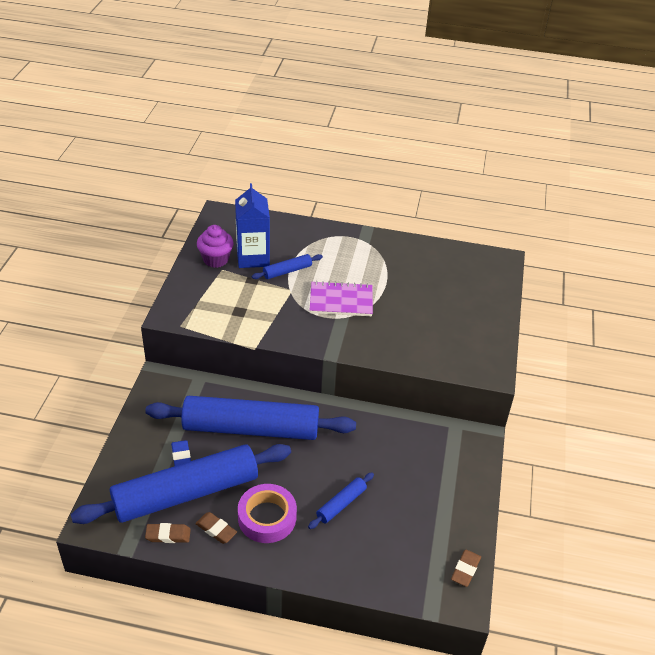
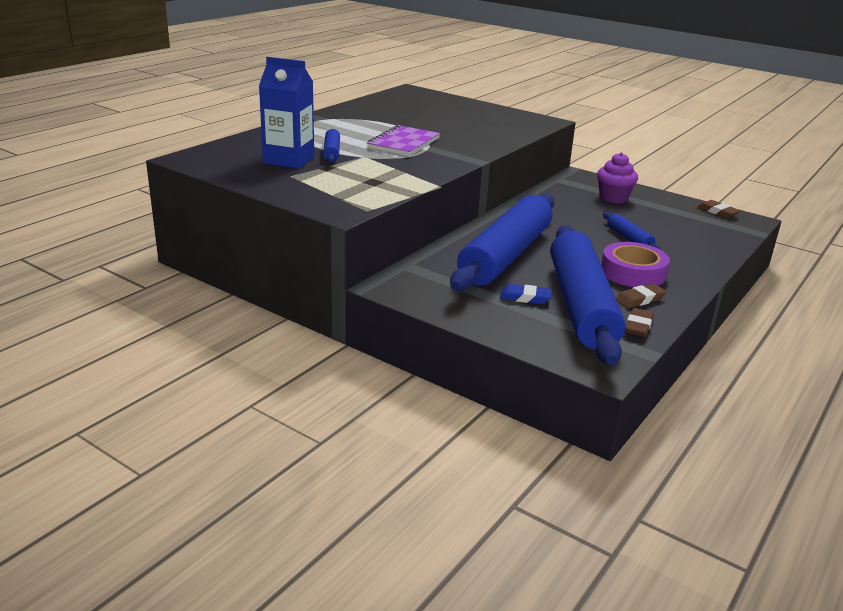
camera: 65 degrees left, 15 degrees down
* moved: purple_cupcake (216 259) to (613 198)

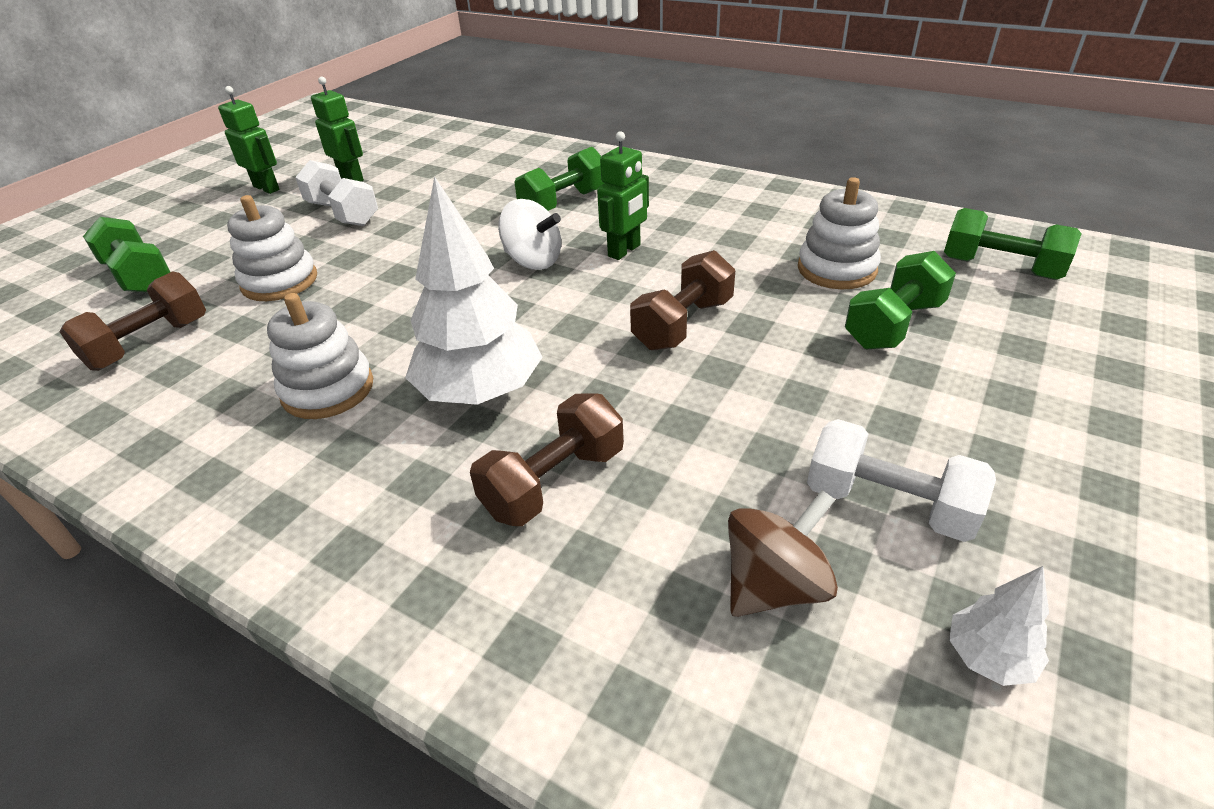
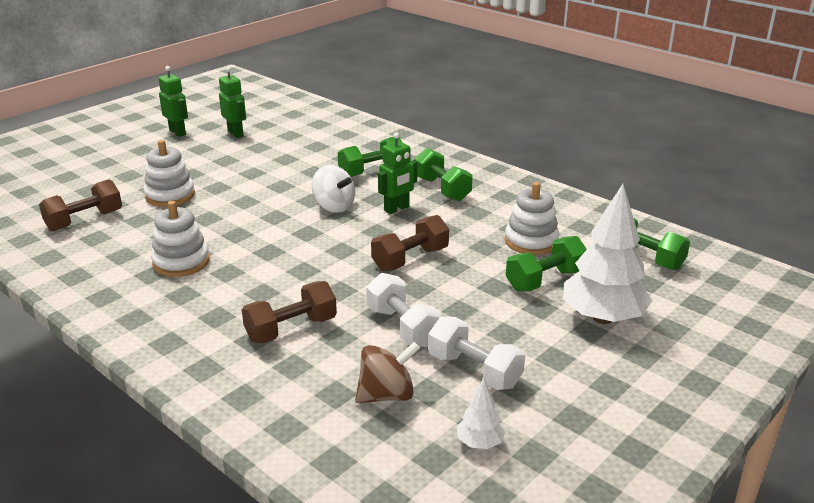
camera: 10 degrees right, 10 degrees down
* moved: green_dumbbell (138 276) to (442 189)
* moved: white_dumbbell (343 213) to (403 327)
* moved: white_tree (481 392) to (603 318)

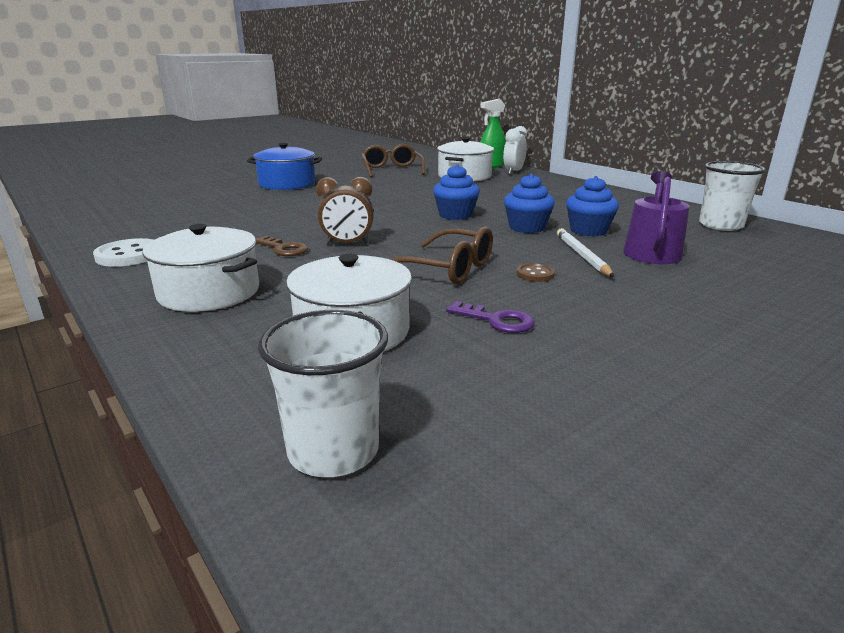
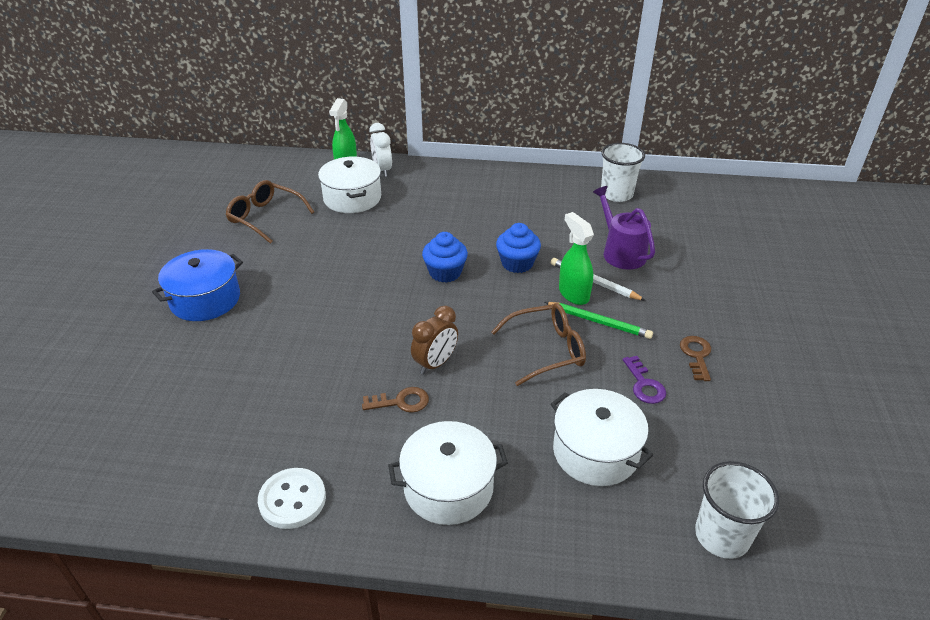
camera: 45 degrees left, 15 degrees up
* removed: blue_cupcake (588 231)
* added: green_spray_bottle (573 294)
* added: brown_key (696 355)
* replaced: brown_button (535 274) to green_pencil (599 322)
* turned: purple_key (497 320) = (644 385) 90 degrees clockwise

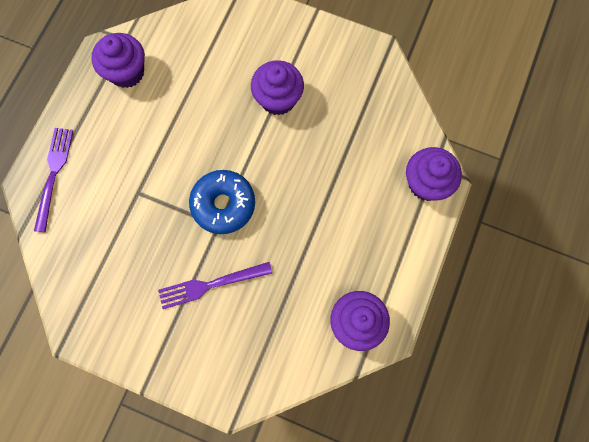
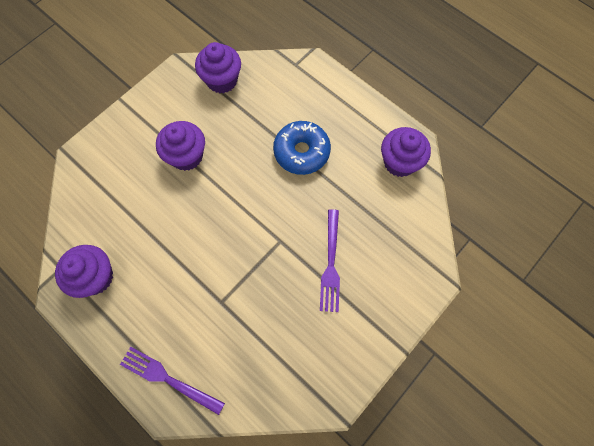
camera: 70 degrees left, 5 degrees down
* moved: blue_donut (223 204) to (301 152)
* moved: purple_cupcake (426 183) to (222 80)

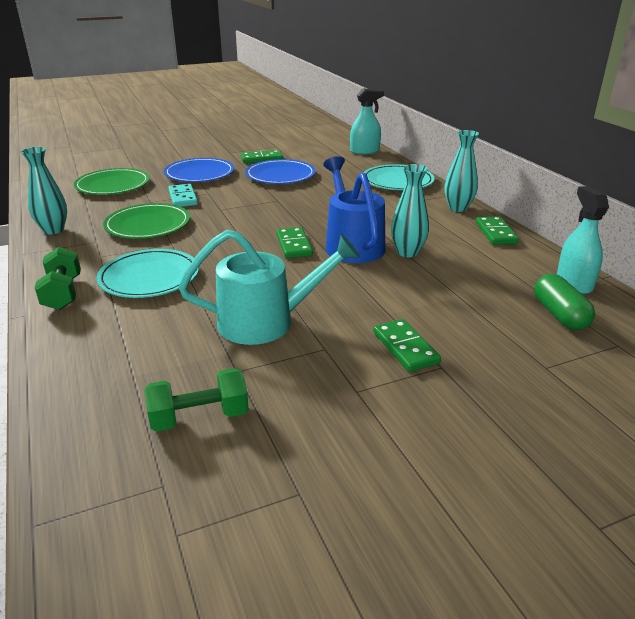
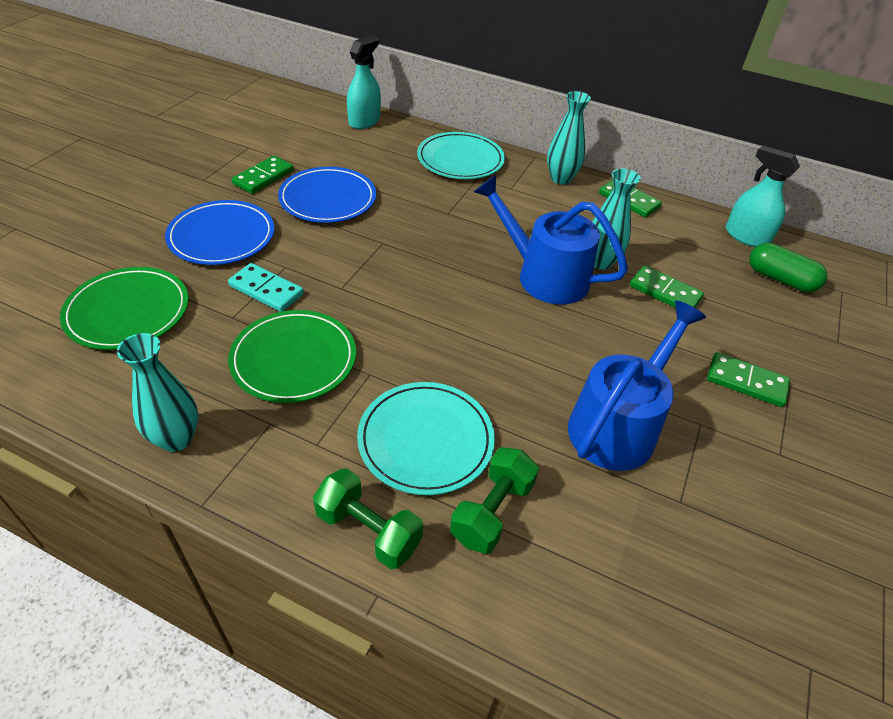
camera: 45 degrees left, 15 degrees up
* moved: green_dumbbell (199 417) to (492 511)
* moved: green_domino (293 245) to (665 292)
* recoloured: turquoise_watering_can (267 322) to blue_watering_can (618 424)

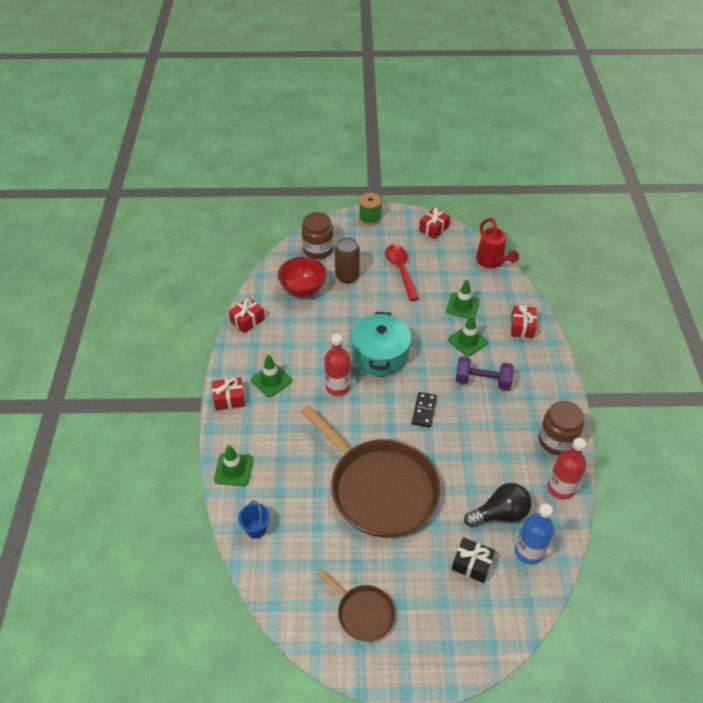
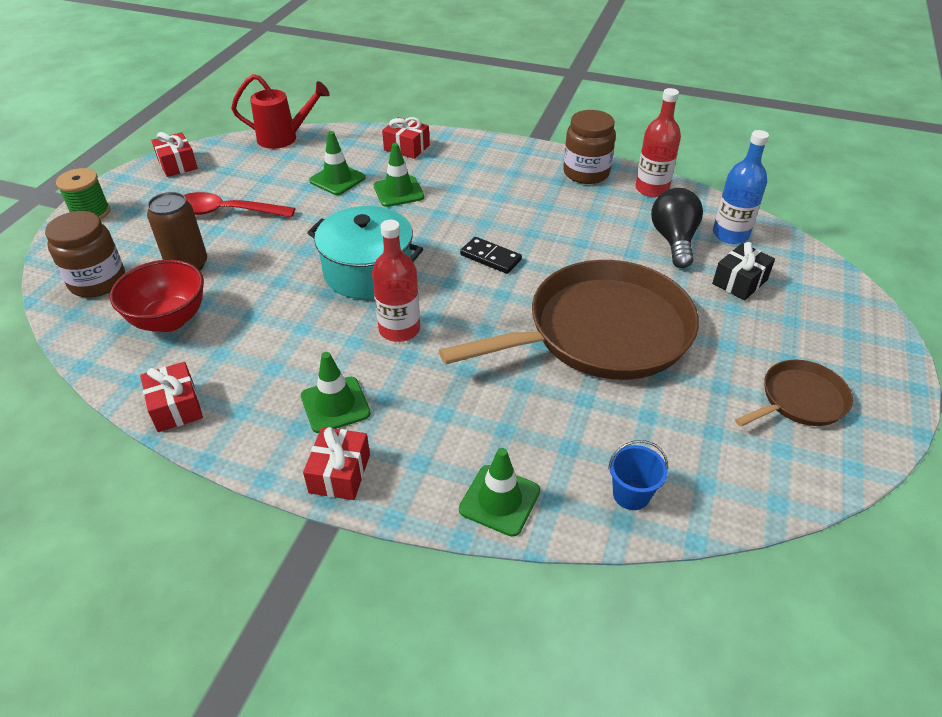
camera: 70 degrees left, 5 degrees down
* removed: purple_dumbbell (482 381)

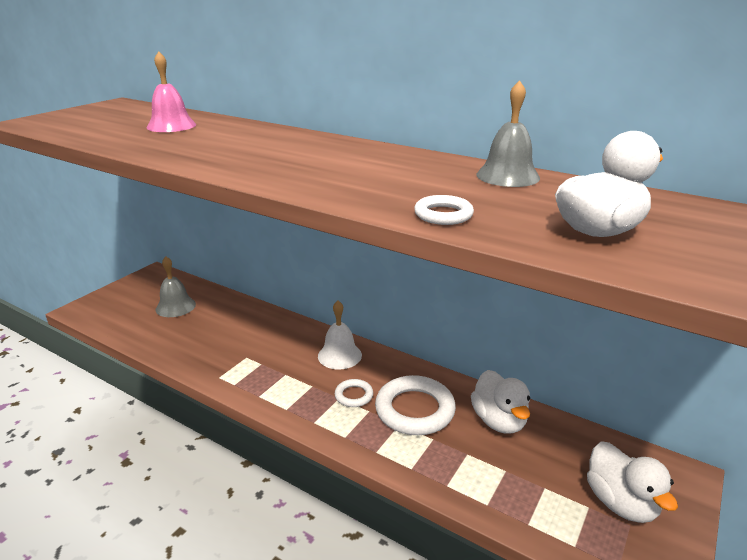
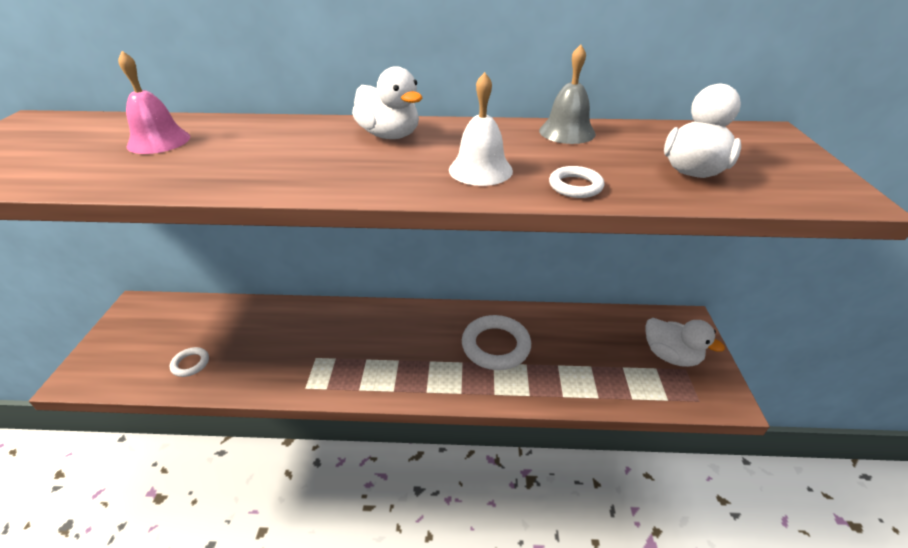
camera: 30 degrees left, 10 degrees up
* removed: grey_bell (175 306)
* moved: white_bell (339 355) to (480 170)
* moved: white_ring (354 395) to (190 364)
* moved: white_duck (499 421) to (389 135)

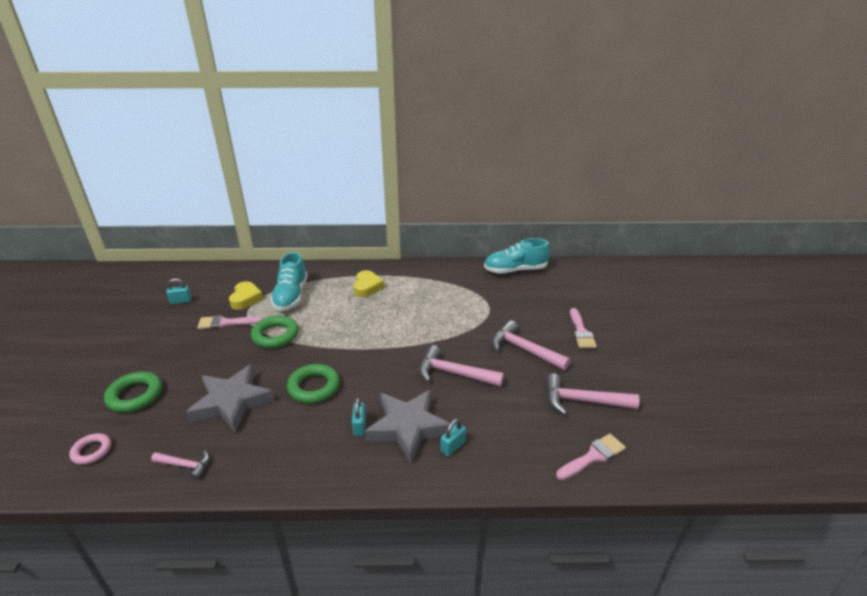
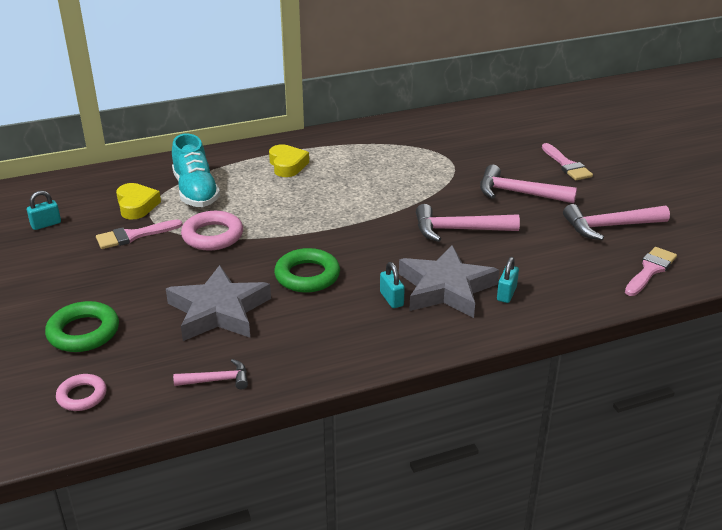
camera: 20 degrees left, 0 degrees up
* removed: turquoise_shoe (515 270)
* recoloured: green_ring (275 335) to pink_ring (212 236)

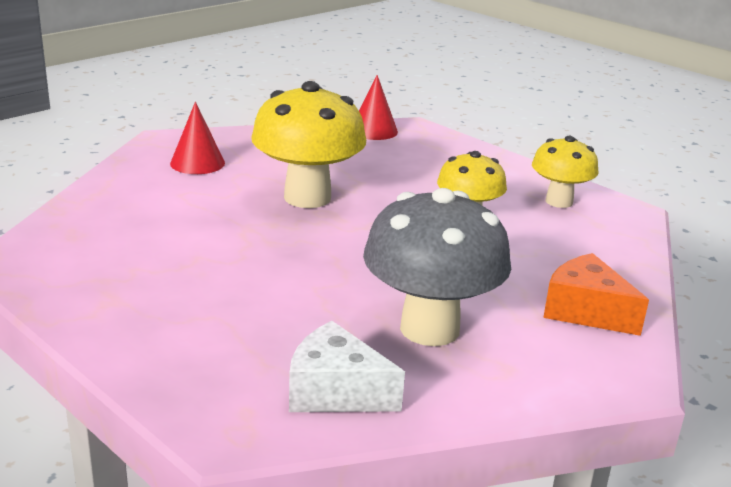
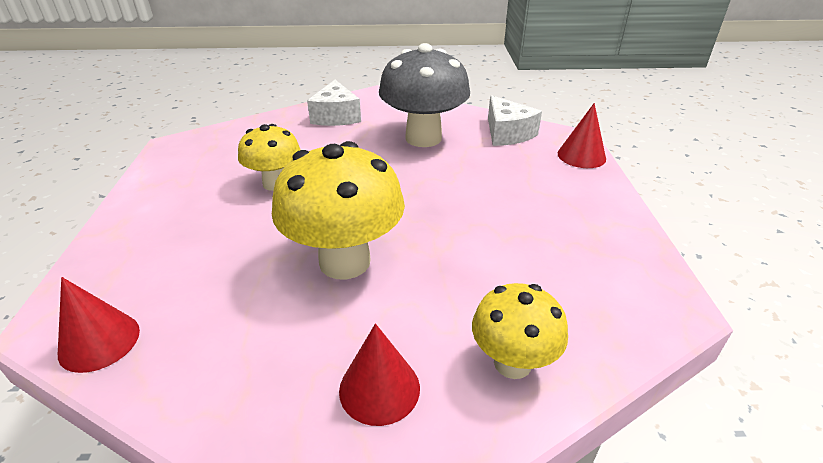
camera: 135 degrees left, 10 degrees up
* added: red_cone (581 156)
* moved: yellow_mushroom (559 201) to (512 363)
* recoloured: orange_cheese (585 311) to white_cheese (336 116)

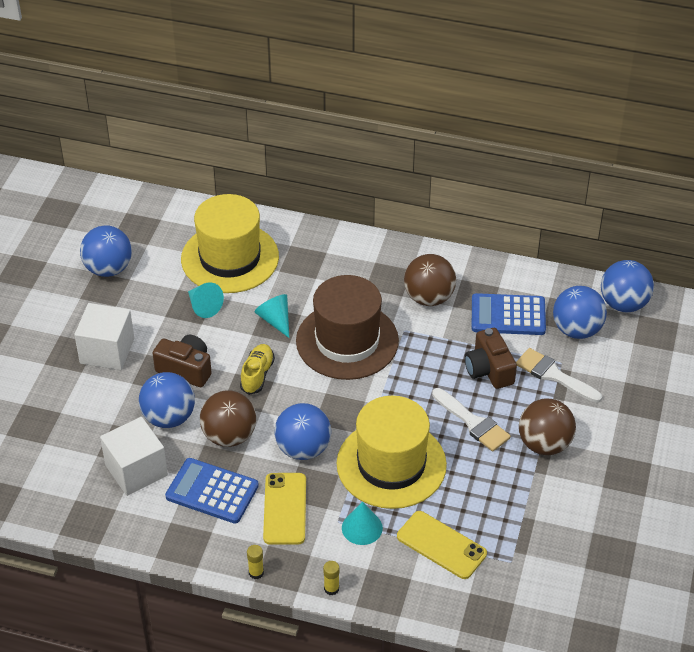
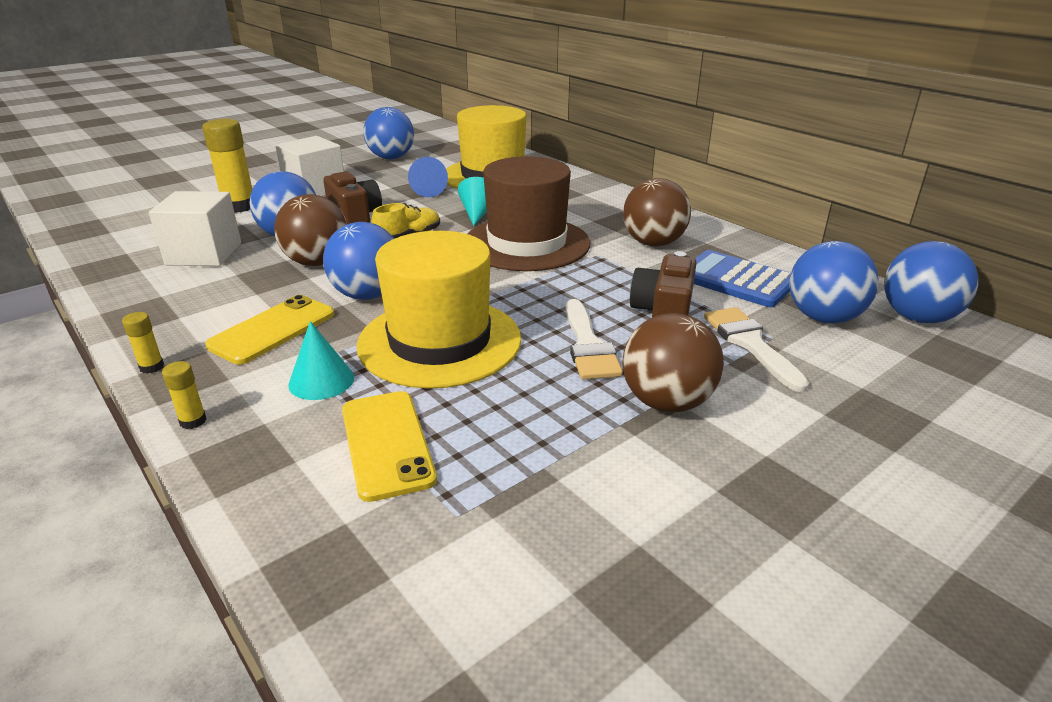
camera: 35 degrees right, 15 degrees down
* removed: blue_calculator (212 491)
* added: yellow_glue_stick (239 206)
* recoloured: turquoise_cone (204 306) to blue_cone (429 191)

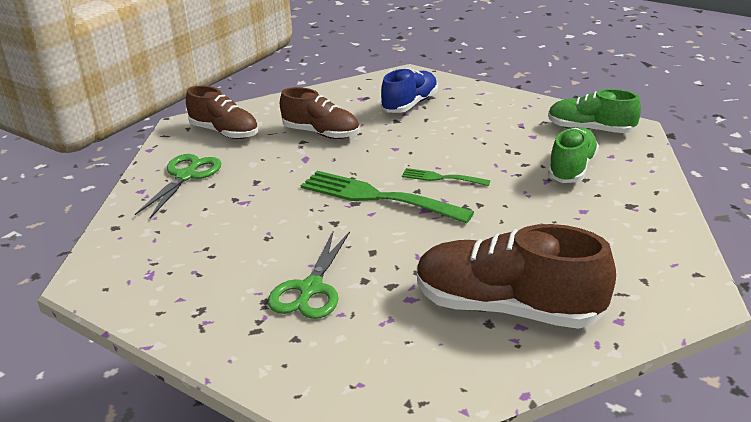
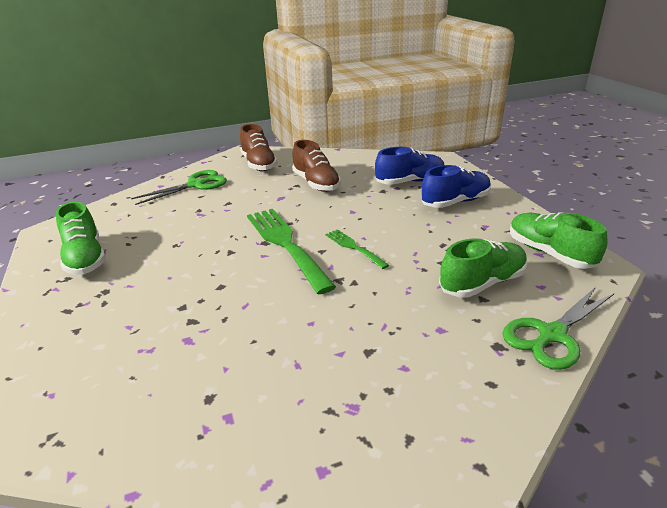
camera: 35 degrees right, 0 degrees up
* removed: brown_shoe (507 308)
* added: green_shoe (85 258)
* added: blue_shoe (455 202)
* moved: green_scissors (310 289) to (552 335)

